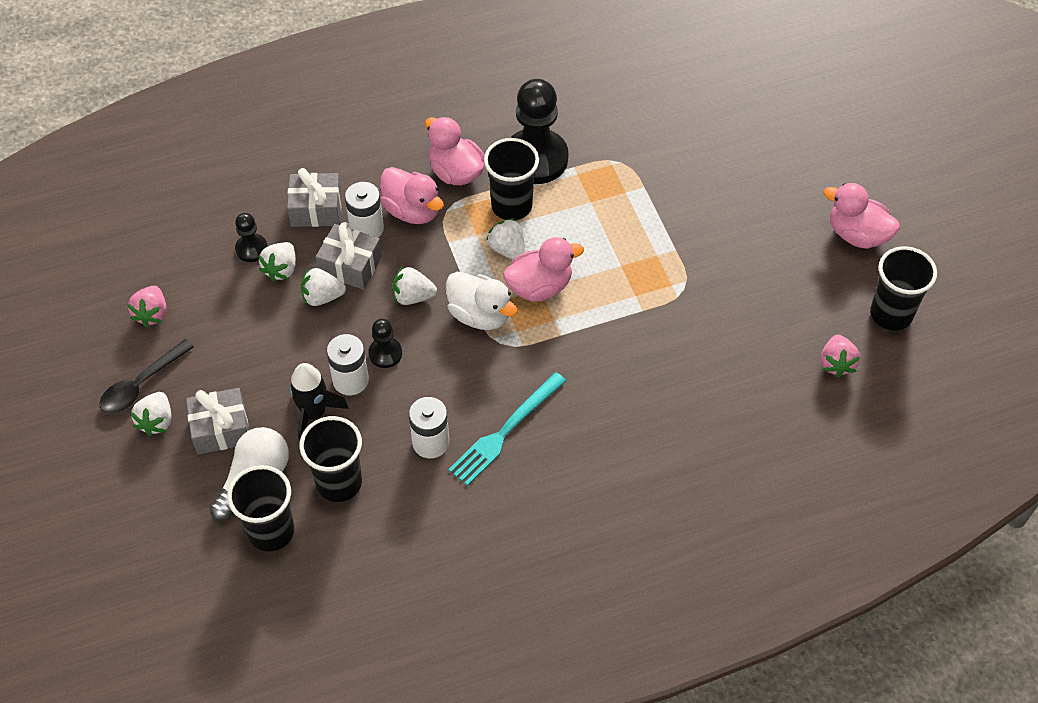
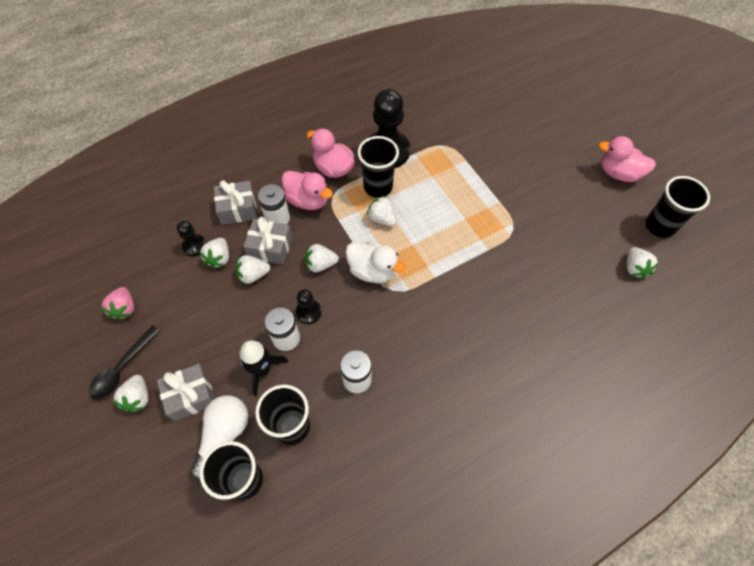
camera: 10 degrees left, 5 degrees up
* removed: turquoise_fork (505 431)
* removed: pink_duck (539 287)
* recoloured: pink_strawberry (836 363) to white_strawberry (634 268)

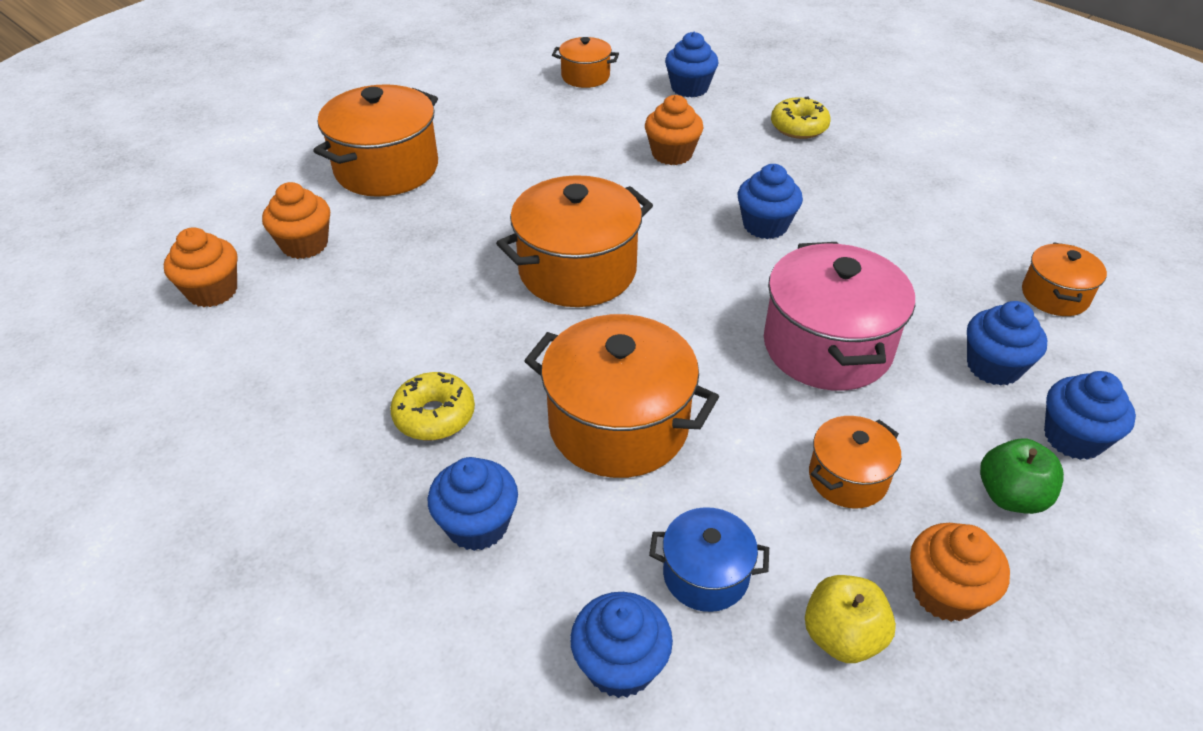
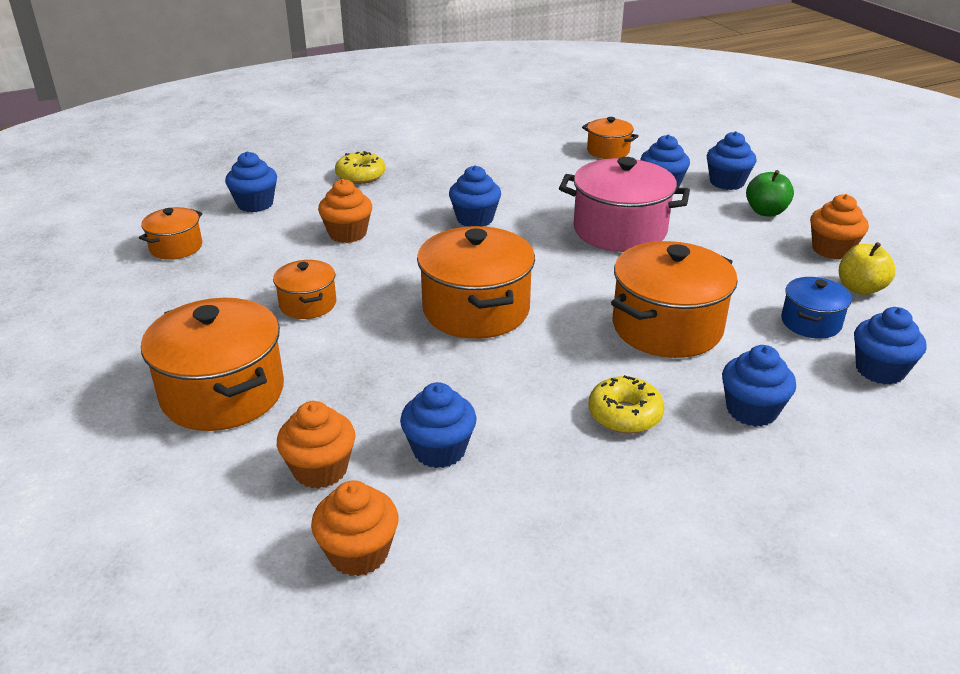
camera: 70 degrees left, 10 degrees down
* added: blue_cupcake (439 450)
* moved: orange_pot (848 478) to (308 304)

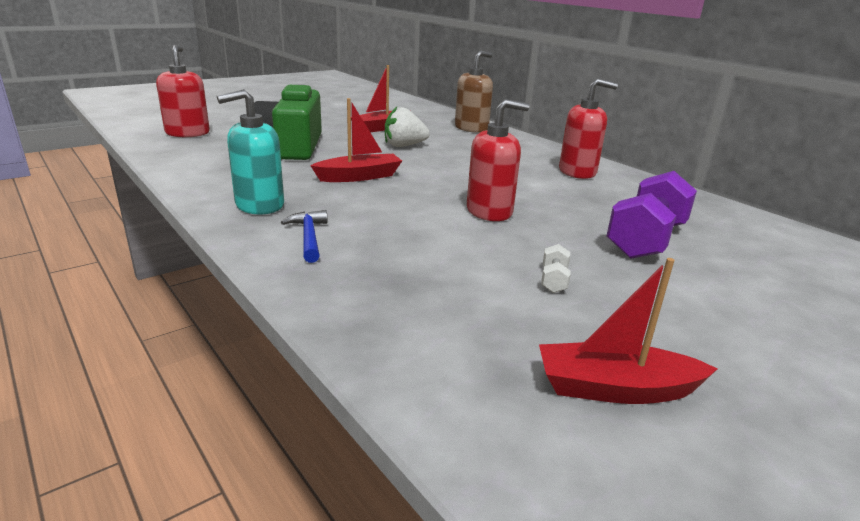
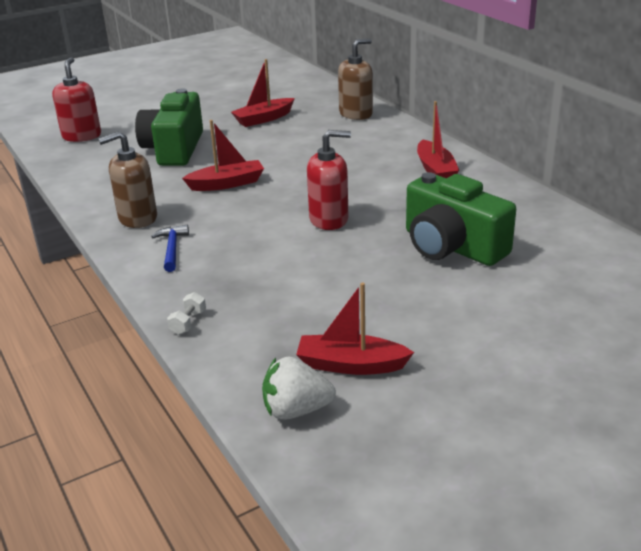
camera: 10 degrees right, 5 degrees up
* moved: white_strawberry (404 146) to (296 410)
* moved: white_dumbbell (553 280) to (188 322)
* replaced: red_soap_dispenser (577 172) to red_boat (435 170)
* replaced: purple_dumbbell (645 240) to green_camera (452 246)
* recoloured: turquoise_soap_dispenser (259 205) to brown_soap_dispenser (137 218)

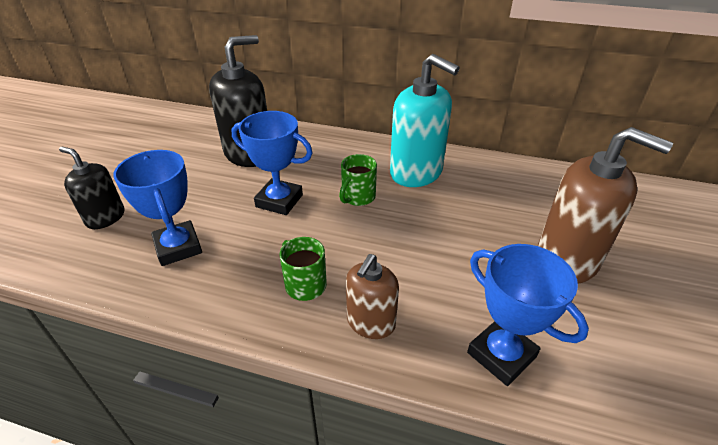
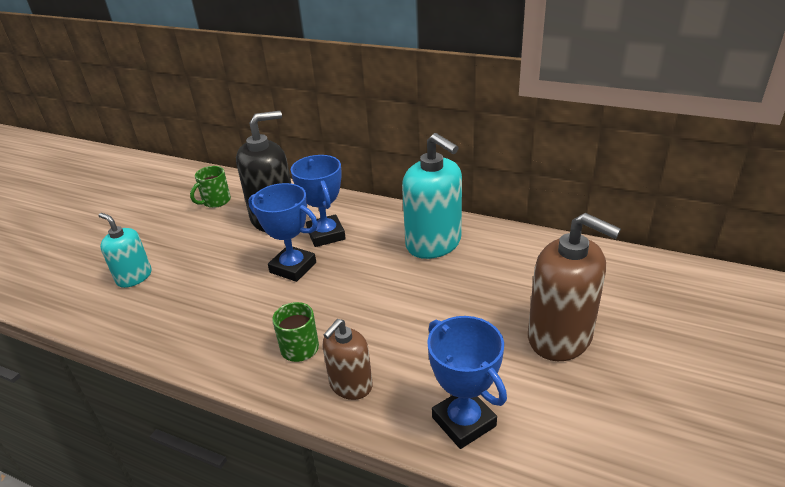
camera: 10 degrees right, 5 degrees down
* moved: blue_trophy (178 247) to (326 235)
* moved: green_mug (358 197) to (216 201)
* recoloured: black_soap_dispenser (105 217) to turquoise_soap_dispenser (134 277)

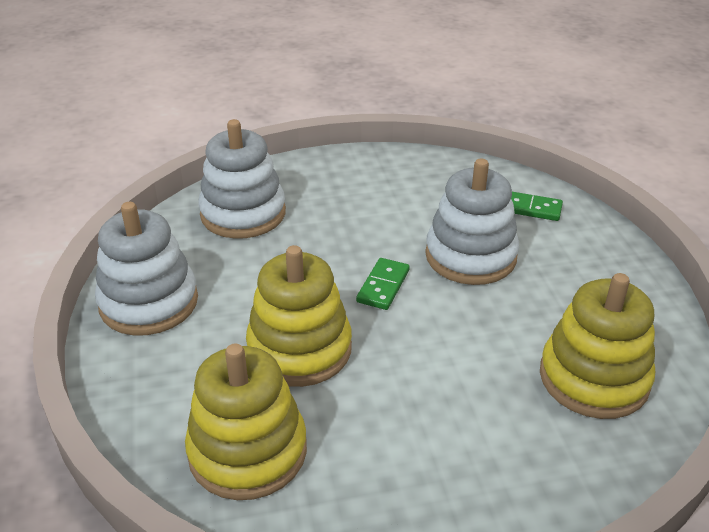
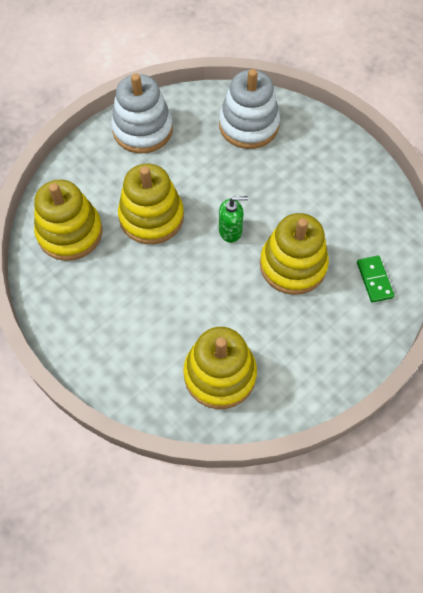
camera: 60 degrees right, 25 degrees up
* replaced: green_domino (383 286) to green_soap_dispenser (230 231)
* recoloured: white_stacking_toy (470 256) to yellow_stacking_toy (293 265)

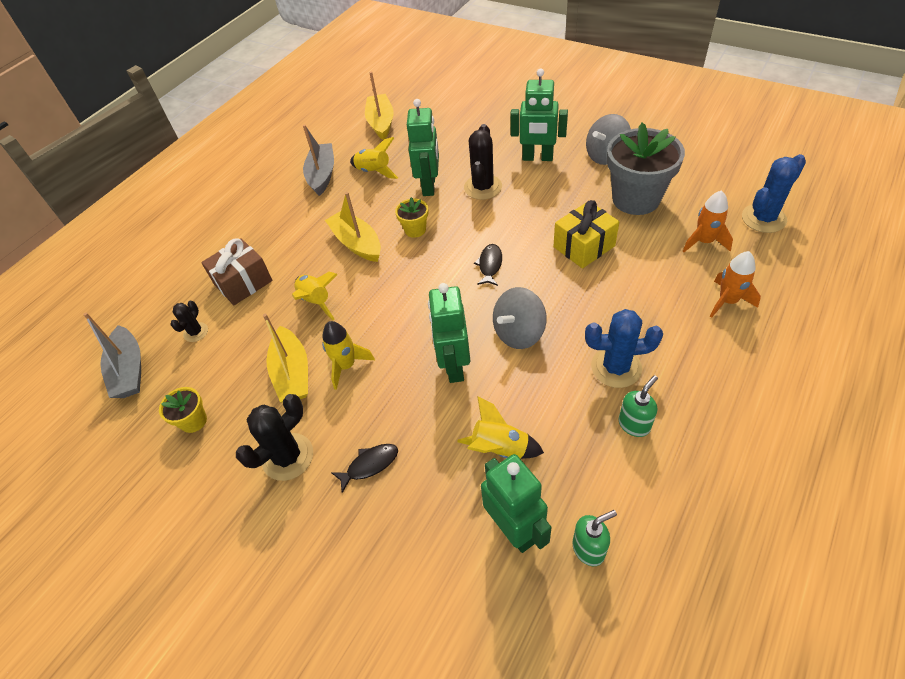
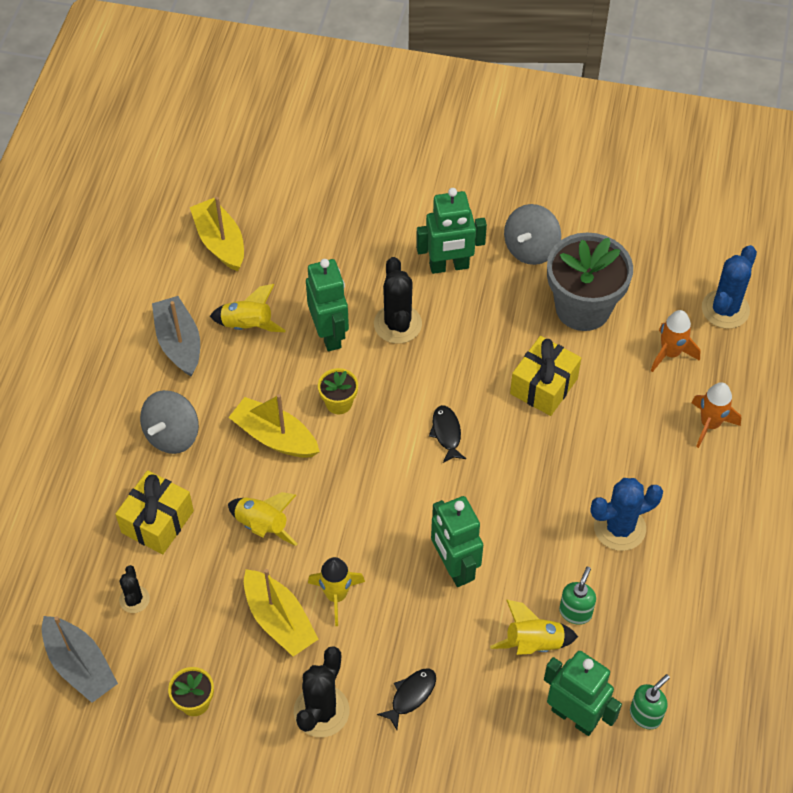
camera: 25 degrees left, 5 degrees up
* moved: grey_spinning_top (519 333) to (172 435)
* moved: green_soap_dispenser (634 424) to (575 612)
* recoloured: brown_gift (243 282) to yellow_gift (157 522)

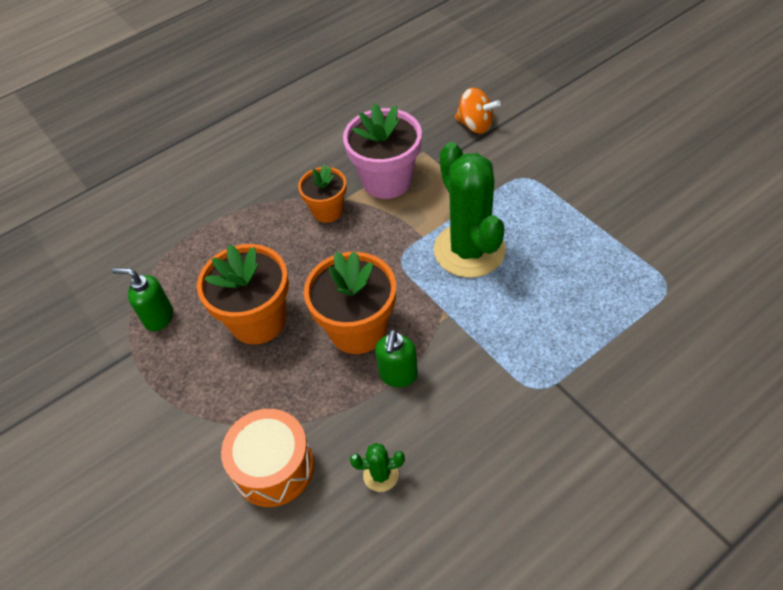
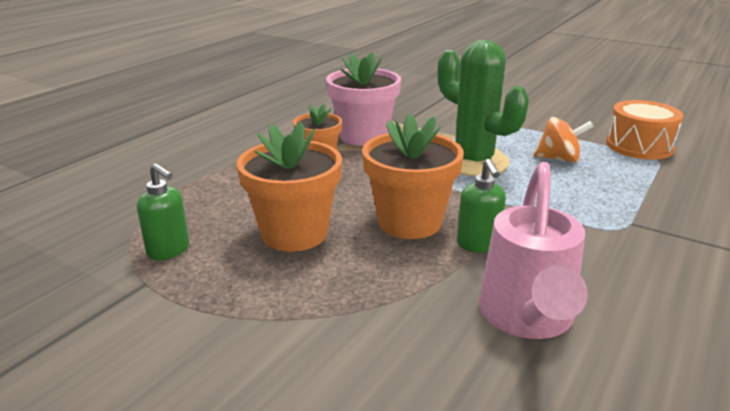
camera: 25 degrees left, 25 degrees down
* moved: orange_drum (273 467) to (639 146)
* moved: orange_spinning_top (475 125) to (559 159)
* replaced: green_cactus (380 475) to pink_watering_can (527 320)
* turned: green_soap_dispenser (158 317) = (169 250) 135 degrees counterclockwise

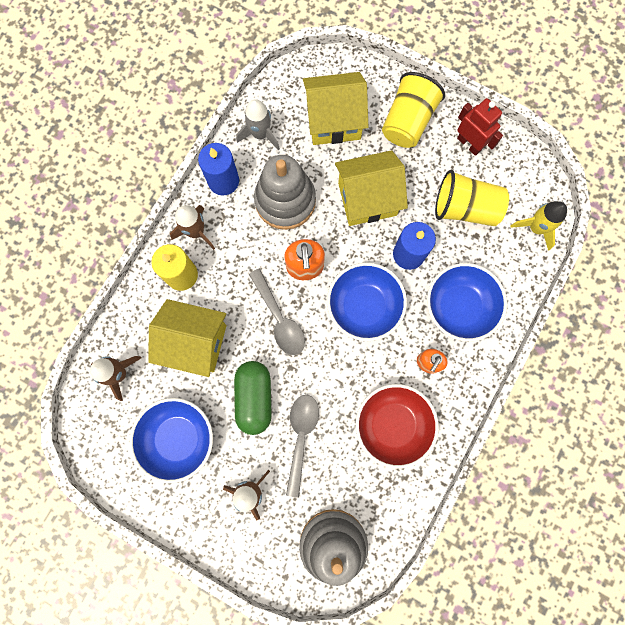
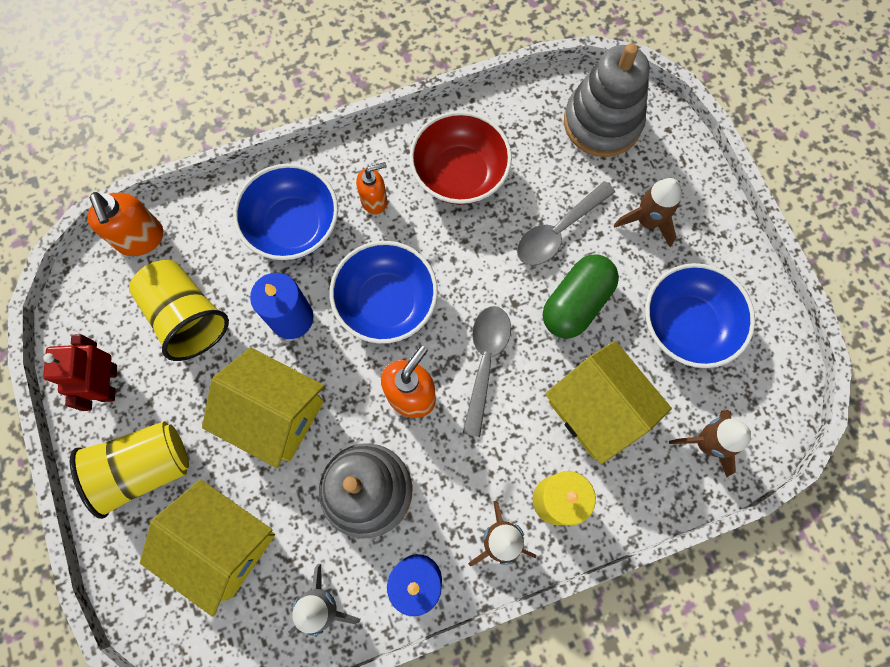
camera: 140 degrees left, 5 degrees down
* replaced: yellow_rocket (536 228) to orange_soap_dispenser (141 239)

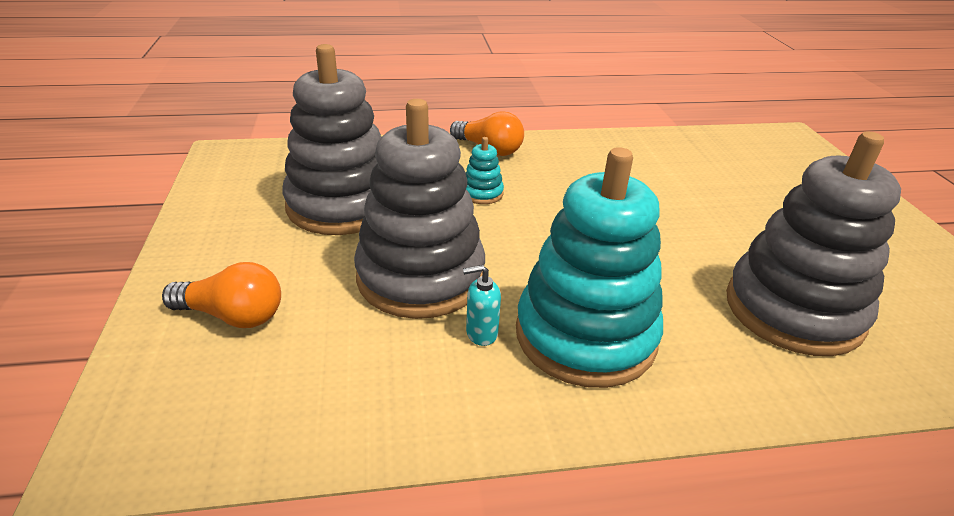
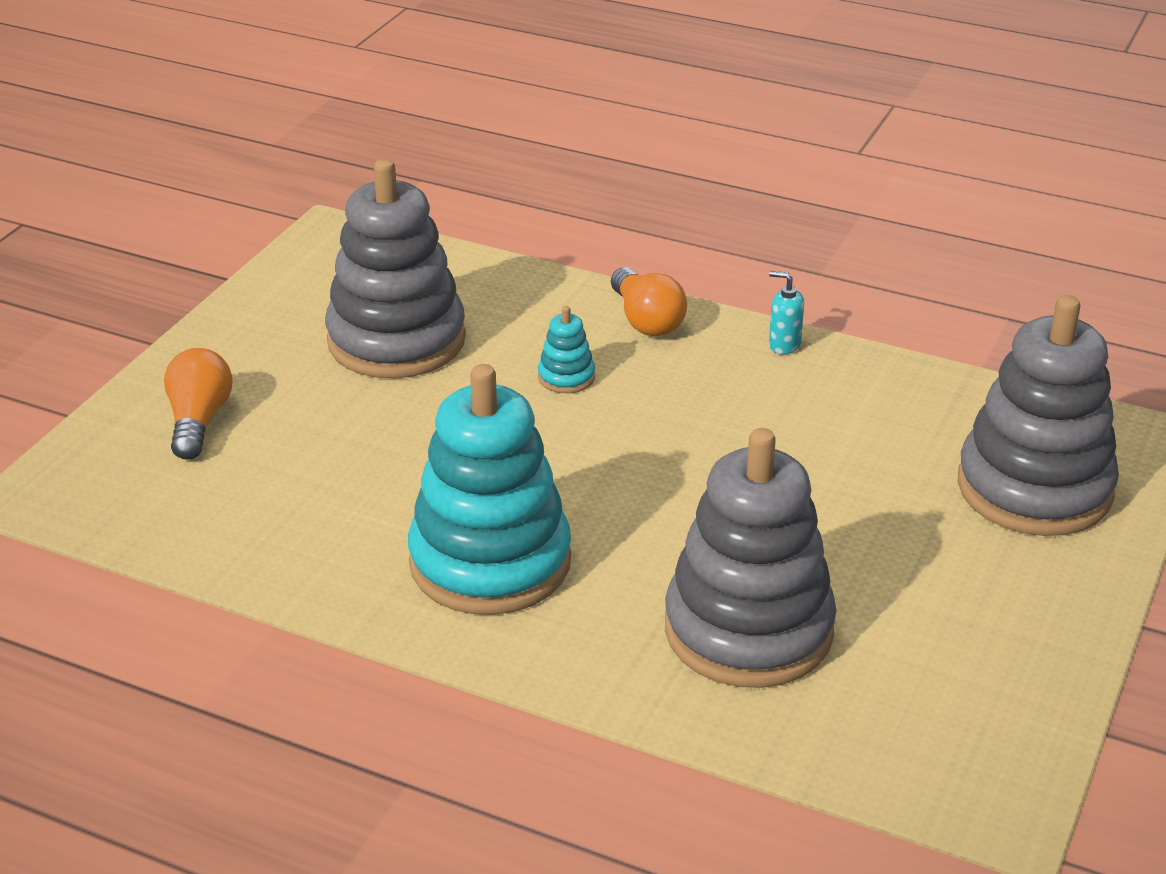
camera: 35 degrees right, 0 degrees up
* moved: grey_stacking_toy (420 277) to (1034 488)
* moved: turquoise_soap_dispenser (481 333) to (784 345)
* turned: orange_light_bulb (233 316) = (199 421) 135 degrees counterclockwise

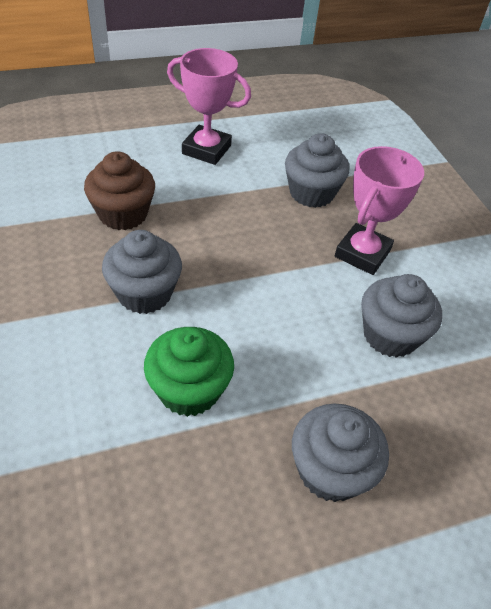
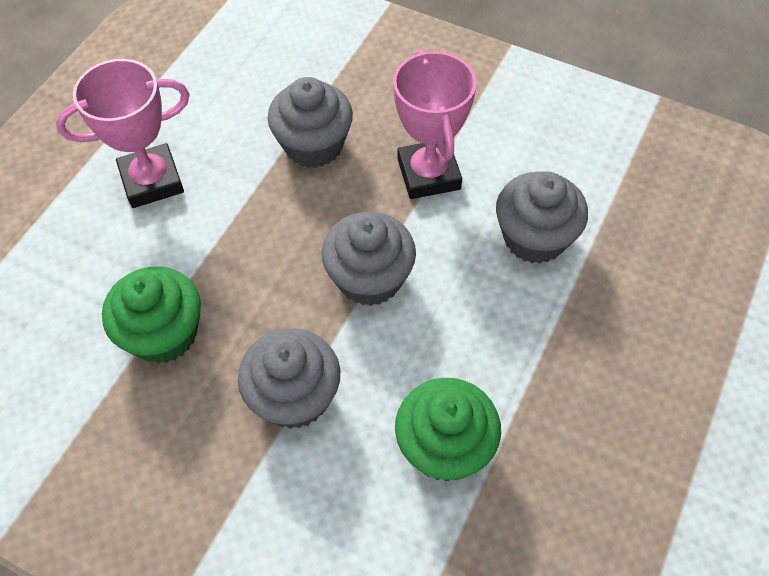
camera: 40 degrees left, 10 degrees up
* moved: grey_cupcake (330 470) to (369 278)
* recoloured: brown_cupcake (123 214) to green_cupcake (164 334)

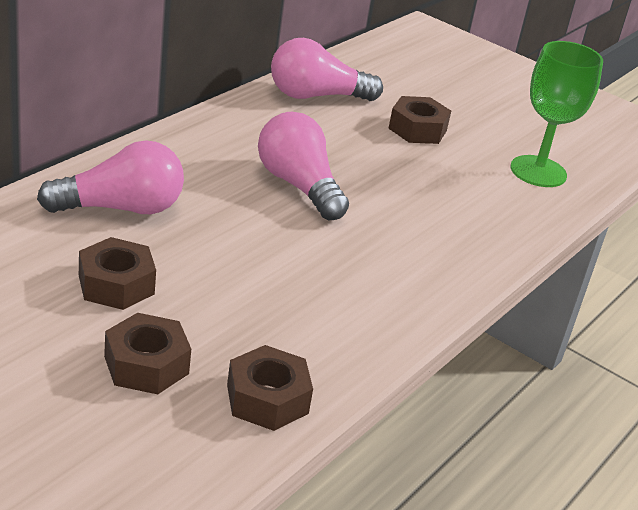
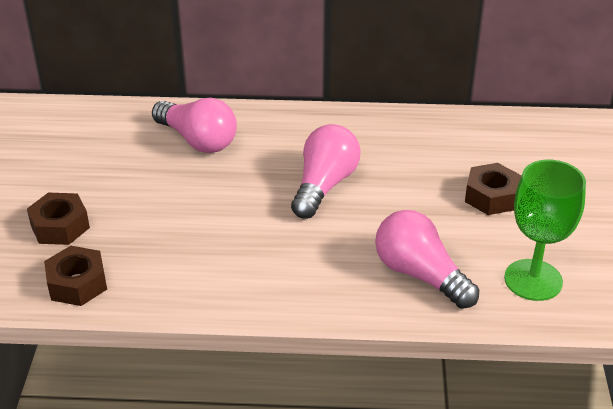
camera: 60 degrees right, 5 degrees up
* removed: brown_nut (116 284)
* moved: pink_light_bulb (316 96) to (420 275)

